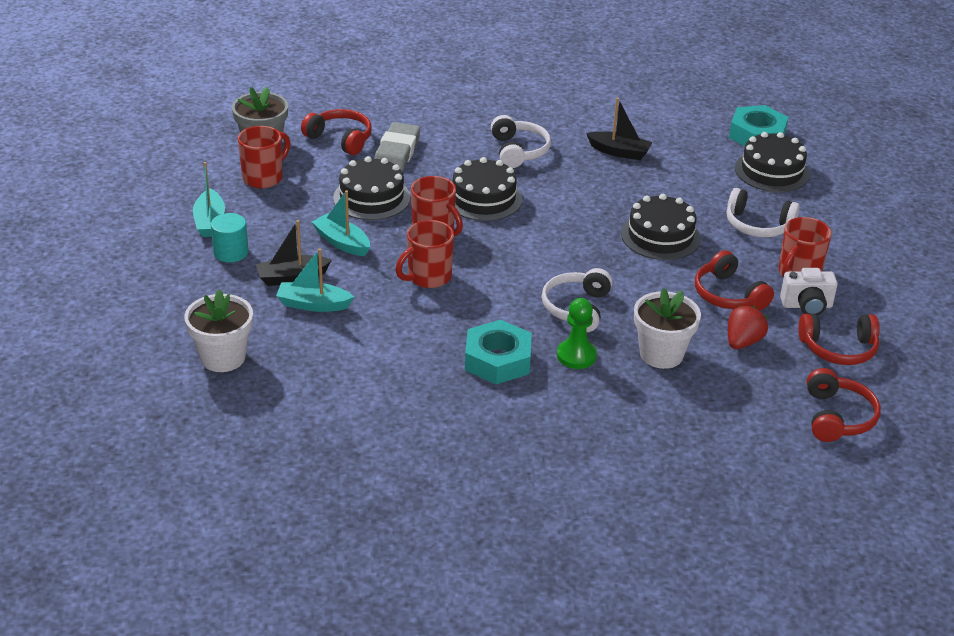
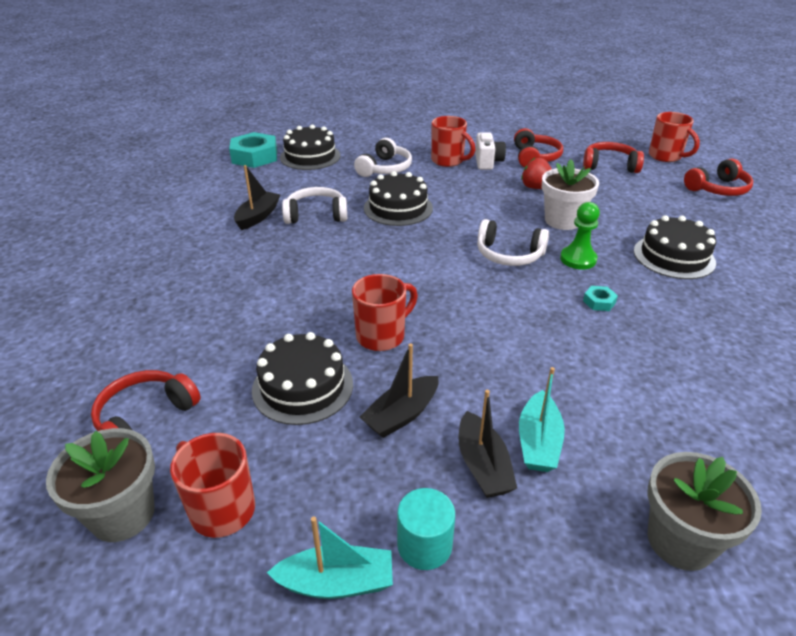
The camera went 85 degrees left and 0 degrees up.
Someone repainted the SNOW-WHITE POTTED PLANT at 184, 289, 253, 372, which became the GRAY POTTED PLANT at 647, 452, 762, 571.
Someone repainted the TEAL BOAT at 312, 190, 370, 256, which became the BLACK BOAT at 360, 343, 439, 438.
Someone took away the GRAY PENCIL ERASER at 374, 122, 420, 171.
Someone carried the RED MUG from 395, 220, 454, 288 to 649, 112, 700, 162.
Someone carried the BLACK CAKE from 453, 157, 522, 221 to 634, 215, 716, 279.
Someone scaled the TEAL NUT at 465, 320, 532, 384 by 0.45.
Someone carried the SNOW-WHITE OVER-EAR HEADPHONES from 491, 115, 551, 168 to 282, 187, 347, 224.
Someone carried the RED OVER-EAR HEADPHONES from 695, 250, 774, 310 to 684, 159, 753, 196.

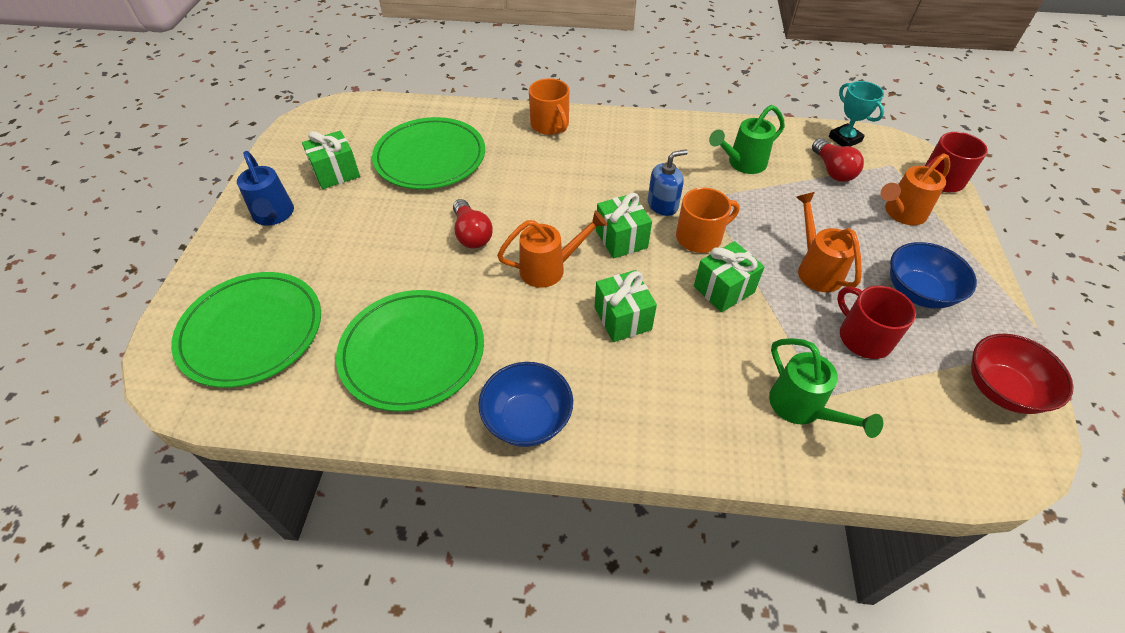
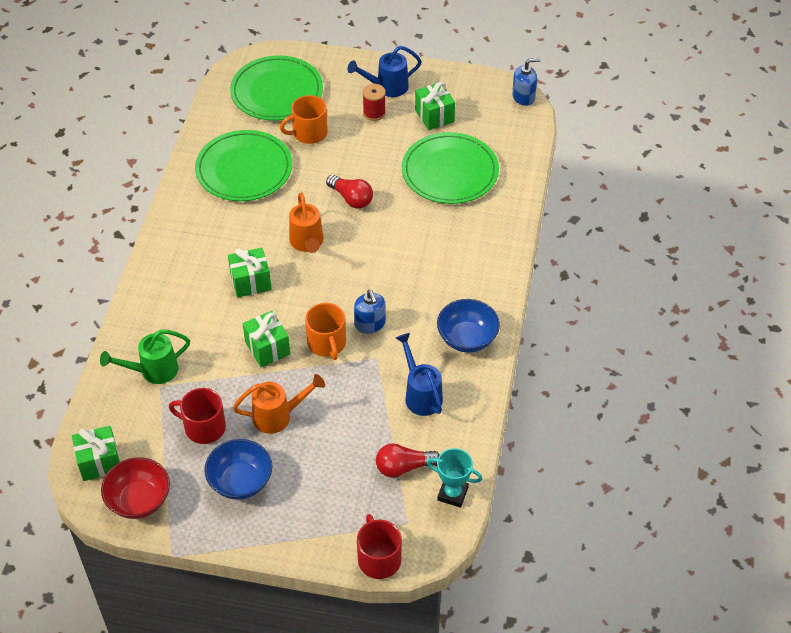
The camera went 95 degrees right and 0 degrees up.
Someone rotated the RED LIGHTBULB at 453, 199, 493, 248 by 120 degrees counterclockwise.
Someone carried the COBALT DEEP DISH from 478, 362, 573, 447 to 437, 299, 500, 353.
Someone carried the BRIGHT ORANGE MUG from 529, 78, 569, 135 to 280, 95, 328, 144.
Someone carried the EMERALD WRAPPED GIFT from 596, 193, 652, 259 to 72, 426, 120, 481.
Someone repainted the EMERALD WATERING POT at 709, 105, 785, 174, which became the COBALT WATERING POT at 396, 333, 443, 416.
Someone rotated the TEAL TROPHY at 829, 81, 884, 147 by 45 degrees clockwise.
Someone rotated the RED MUG at 837, 286, 916, 359 by 135 degrees counterclockwise.
Someone took away the BRIGHT ORANGE WATERING POT at 881, 153, 950, 225.
Someone put down the RED SPOOL at 362, 84, 386, 121.
Someone put down the COBALT SOAP PUMP at 512, 58, 541, 106.

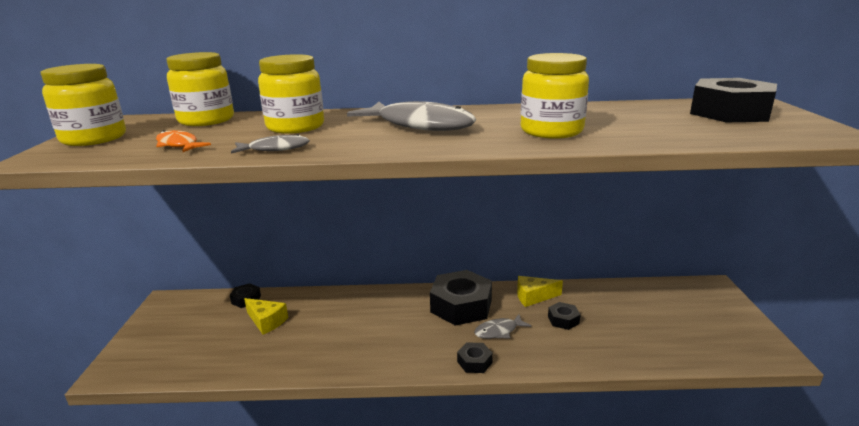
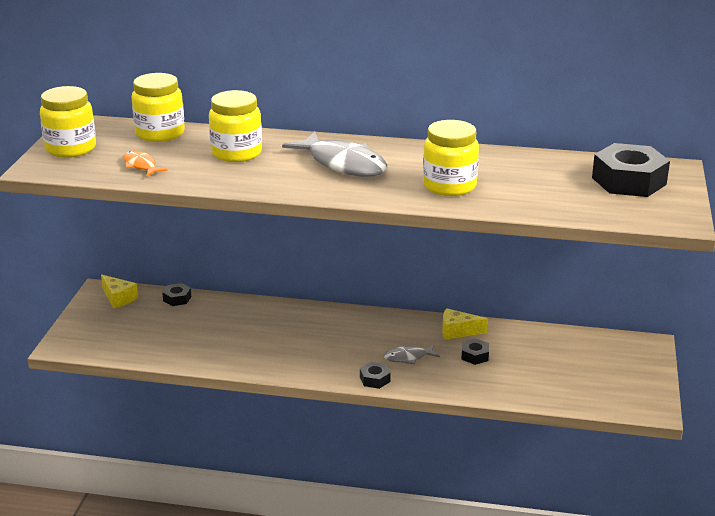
The camera went 10 degrees right and 5 degrees up.
Someone took away the GRAY FISH at 231, 134, 310, 154.
Someone carried the YELLOW CHEESE WEDGE from 244, 298, 288, 335 to 101, 274, 138, 309.
Someone took away the BLACK NUT at 430, 270, 492, 326.

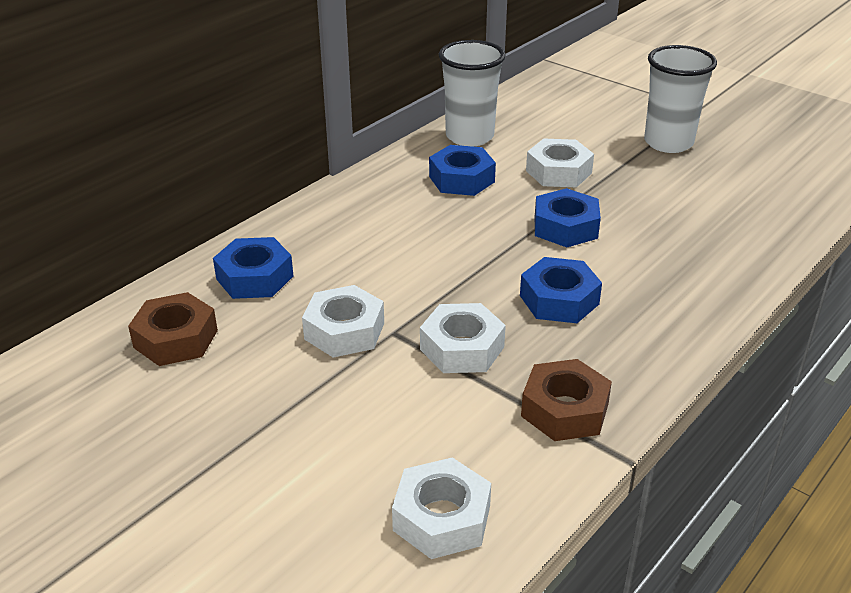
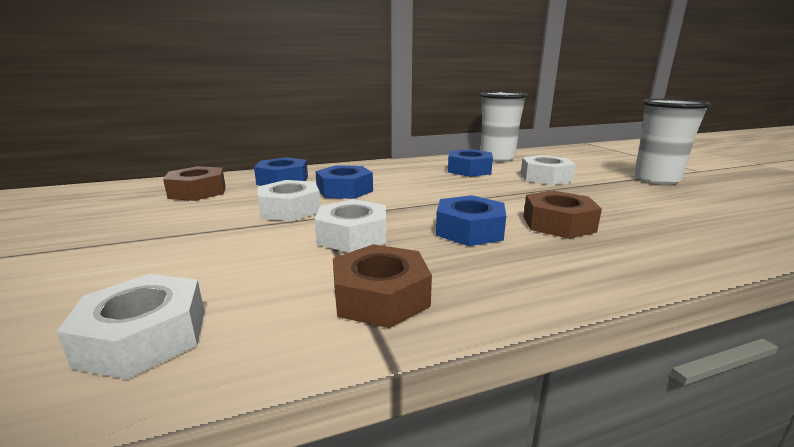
The camera went 30 degrees right and 15 degrees down.
Someone carried the COBALT NUT from 535, 188, 601, 247 to 315, 165, 373, 199.
Someone put down the DARK BROWN NUT at 523, 190, 602, 239.

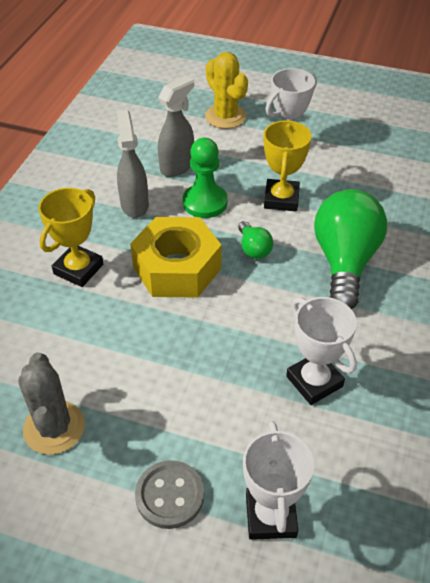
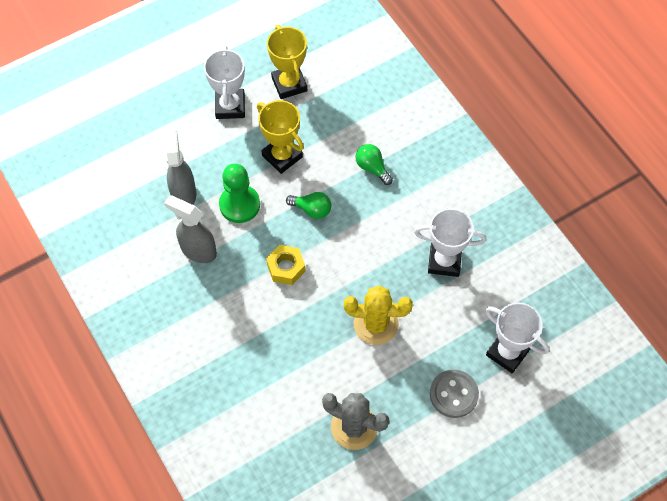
The camera went 50 degrees left and 15 degrees up.
Someone carried the YELLOW TROPHY from 38, 188, 103, 287 to 267, 25, 307, 99.
Someone scaled the YELLOW NUT at 130, 217, 222, 298 by 0.52.
Someone carried the YELLOW CACTUS from 205, 52, 248, 129 to 344, 285, 413, 345.
Someone scaled the EMERALD LIGHTBULB at 314, 189, 387, 309 by 0.45.

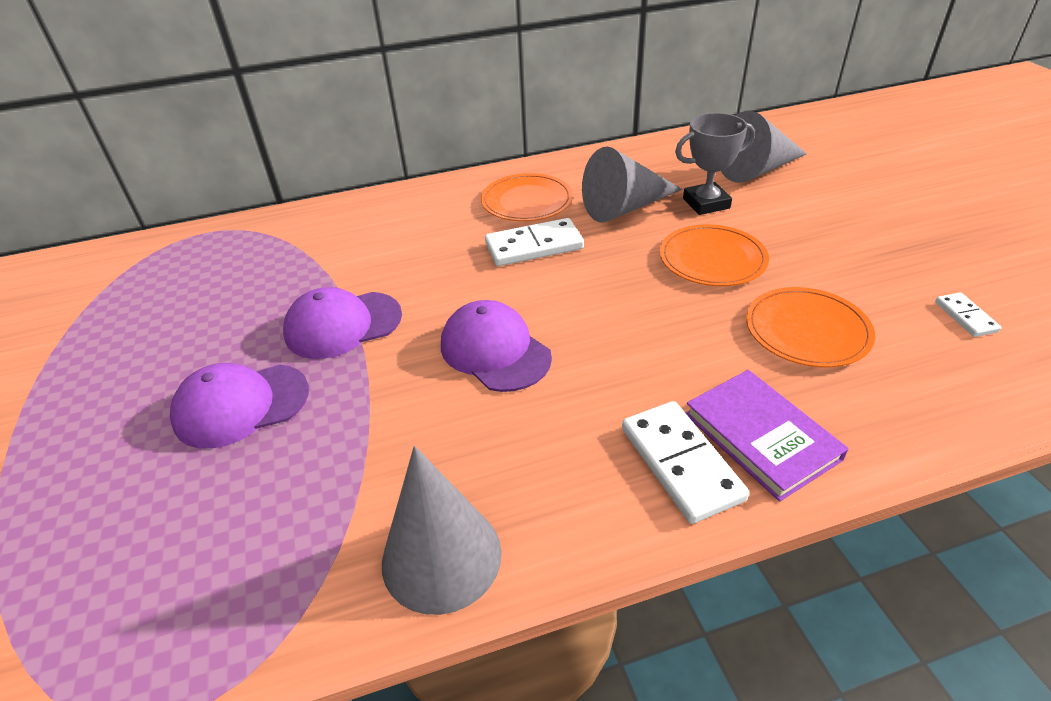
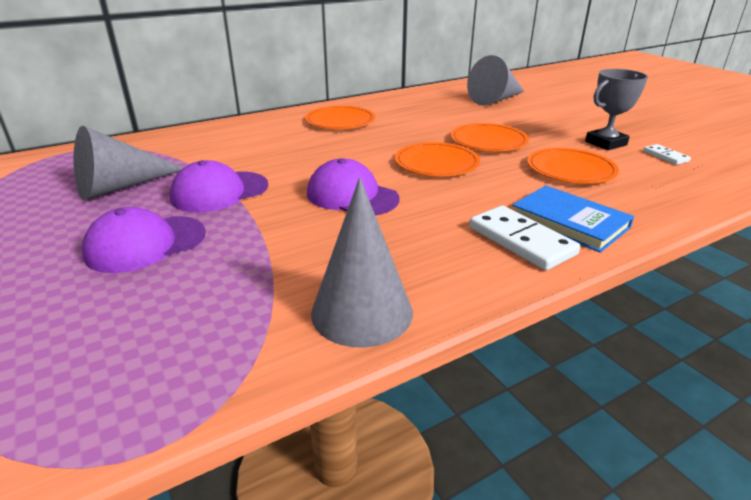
The camera went 15 degrees left and 10 degrees down.
Someone took away the SNOW-WHITE DOMINO PIECE at 485, 218, 584, 266.
Someone carried the GRAY SOLID CONE from 582, 147, 682, 222 to 74, 126, 184, 200.
Someone carried the GRAY TROPHY from 675, 113, 755, 215 to 585, 69, 648, 150.
Someone repainted the VIOLET HARDBACK at 686, 370, 849, 501, which became the COBALT HARDBACK at 512, 185, 634, 253.
Someone put down the BRIGHT ORANGE FLAT DISH at 395, 142, 480, 176.

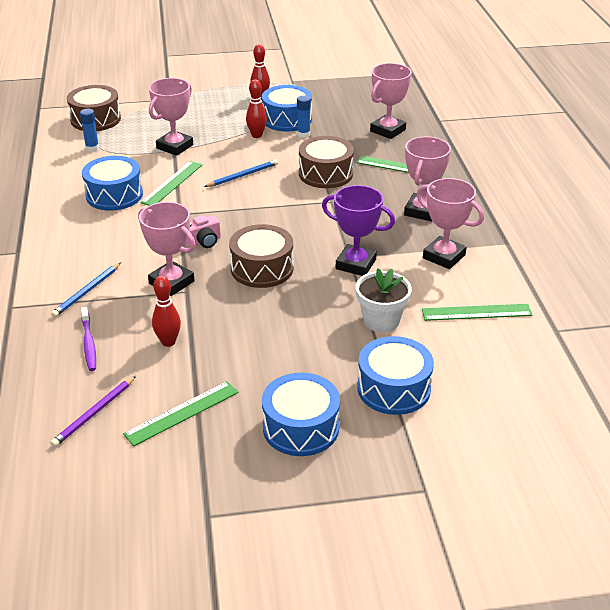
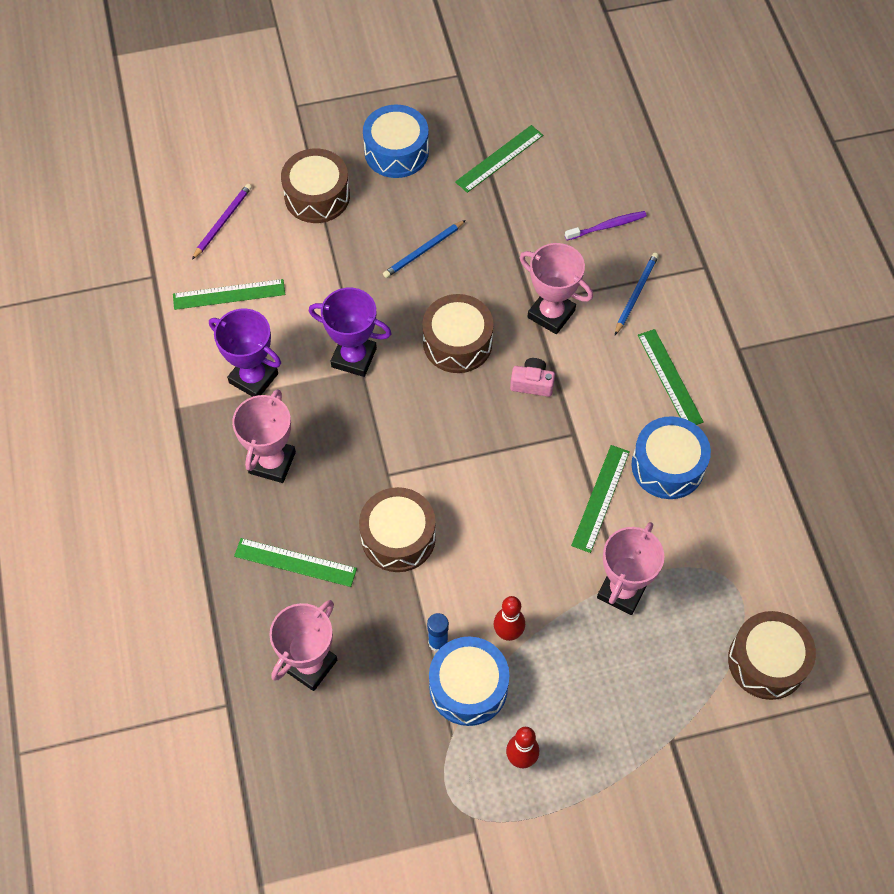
The camera went 175 degrees right and 25 degrees up.
Someone carried the VIOLET PENCIL from 50, 376, 136, 447 to 192, 184, 252, 260.
Someone took away the COBALT GLUE at 80, 109, 99, 152.
Someone rotated the VIOLET TOOTH BRUSH at 81, 307, 96, 371 by 90 degrees clockwise.
Someone took away the RED BOWLING PIN at 152, 276, 181, 347.
Someone rotated the ROSY PHOTO CAMERA at 186, 215, 221, 248 by 45 degrees clockwise.
Someone carried the COBALT PENCIL from 204, 160, 278, 187 to 383, 220, 466, 278.
Someone took away the SNOW-WHITE POTTED PLANT at 356, 268, 412, 332.
Someone repainted the COBALT DRUM at 357, 336, 434, 415, which became the DARK BROWN DRUM at 281, 148, 350, 223.
Someone repainted the ROSY TROPHY at 417, 178, 484, 269, which became the VIOLET TROPHY at 209, 309, 281, 397.
Someone put down the EMERALD STRAIGHTEDGE at 638, 329, 704, 425.

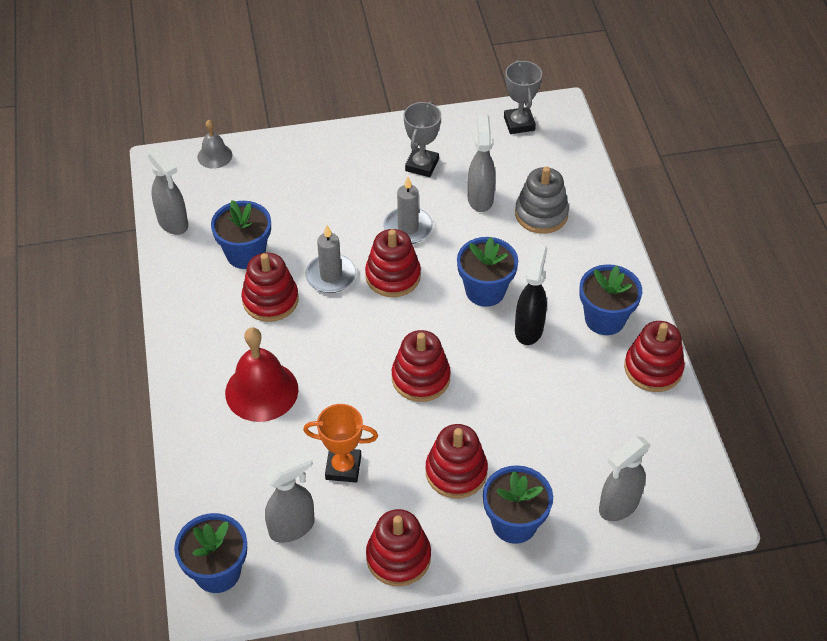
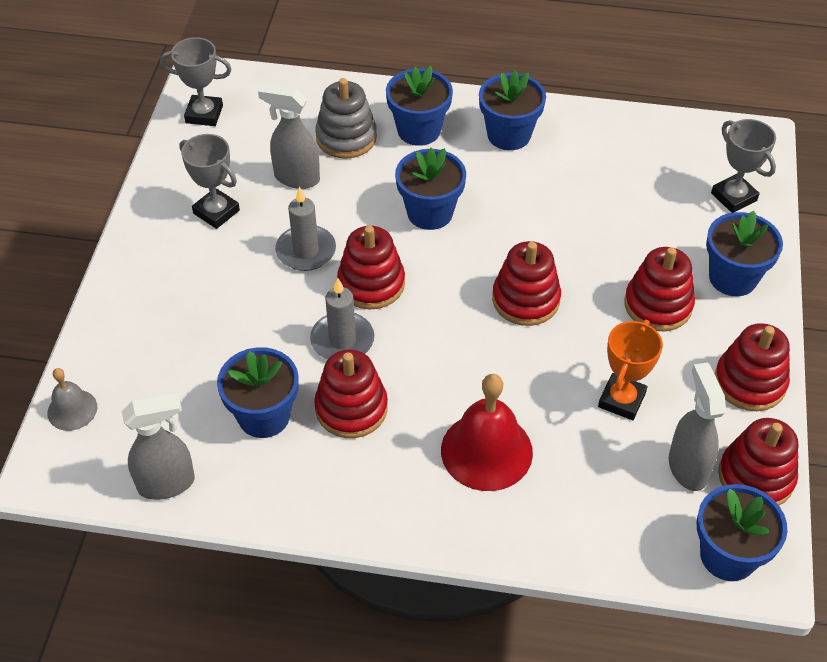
The camera went 70 degrees left and 0 degrees up.
Someone took away the BLACK SPRAY BOTTLE at 515, 244, 547, 345.
Someone swapped the GRAY SPRAY BOTTLE at 599, 437, 651, 521 for the GRAY TROPHY at 711, 119, 776, 213.
Someone carried the RED STACKING RINGS from 624, 321, 685, 392 to 718, 418, 798, 505.
Someone put down the COBALT POTTED PLANT at 386, 66, 453, 146.

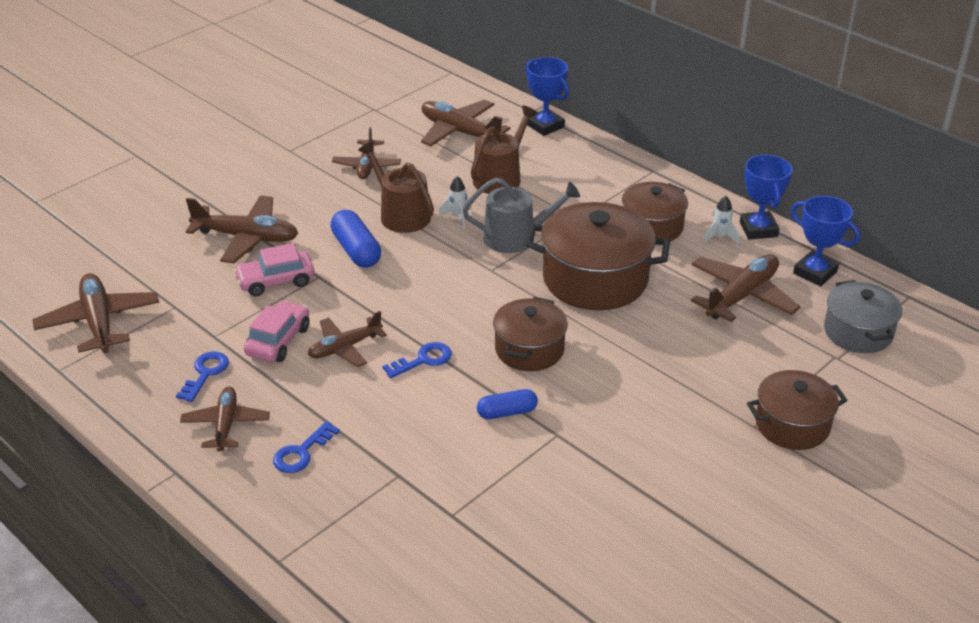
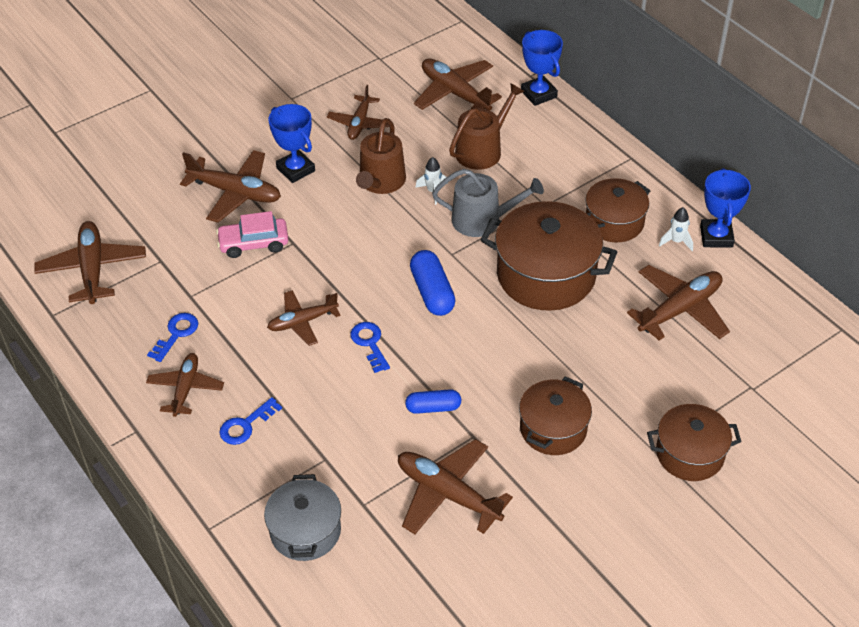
The camera went 10 degrees right and 10 degrees up.
Someone took away the ROSY CAR at 244, 300, 310, 362.
Someone carried the COBALT PILL SHAPE from 331, 210, 381, 268 to 410, 250, 456, 316.
Someone rotated the DARK BROWN WATERING POT at 358, 141, 434, 233 by 135 degrees counterclockwise.
Someone rotated the COBALT KEY at 382, 342, 452, 378 by 90 degrees counterclockwise.
Someone carried the DARK BROWN COOKING POT from 493, 297, 568, 371 to 519, 377, 592, 455.
Someone carried the COBALT TROPHY from 791, 196, 860, 286 to 268, 104, 315, 183.
Someone carried the GRAY COOKING POT from 824, 280, 902, 353 to 264, 474, 341, 561.
Someone put down the DARK BROWN TOY PLANE at 398, 439, 513, 534.

